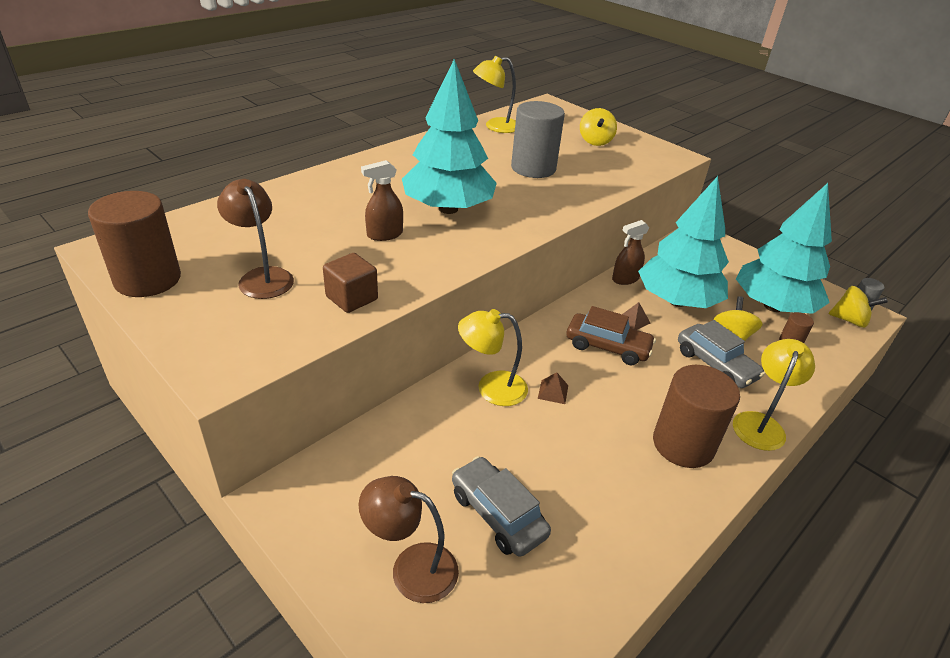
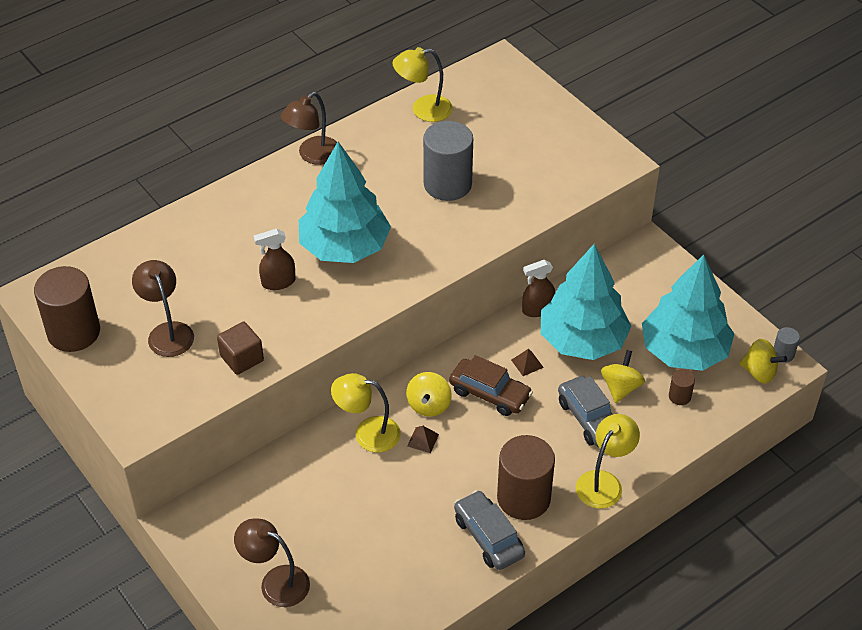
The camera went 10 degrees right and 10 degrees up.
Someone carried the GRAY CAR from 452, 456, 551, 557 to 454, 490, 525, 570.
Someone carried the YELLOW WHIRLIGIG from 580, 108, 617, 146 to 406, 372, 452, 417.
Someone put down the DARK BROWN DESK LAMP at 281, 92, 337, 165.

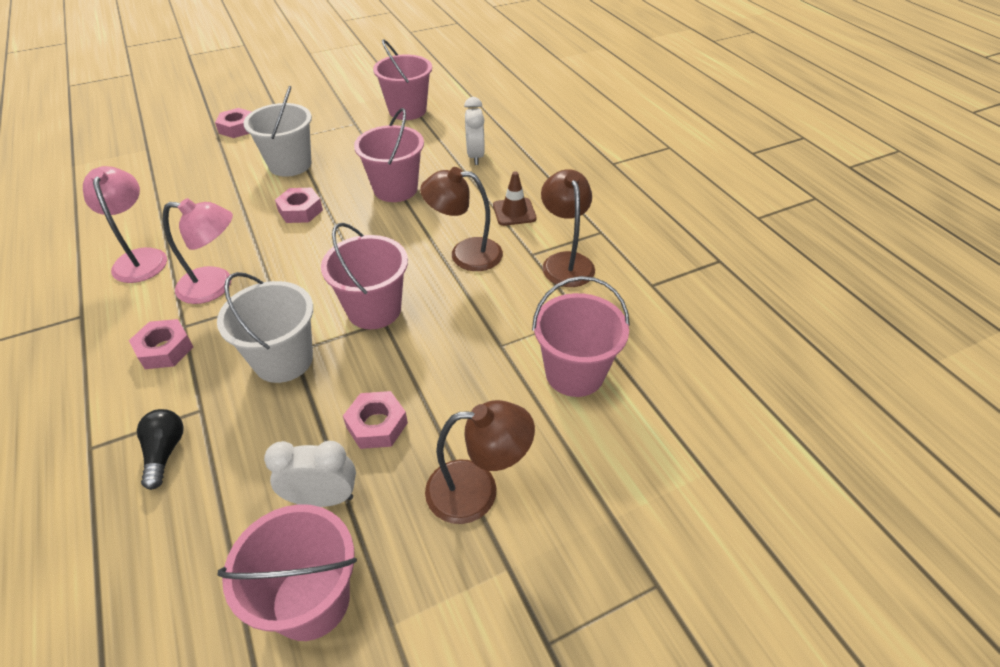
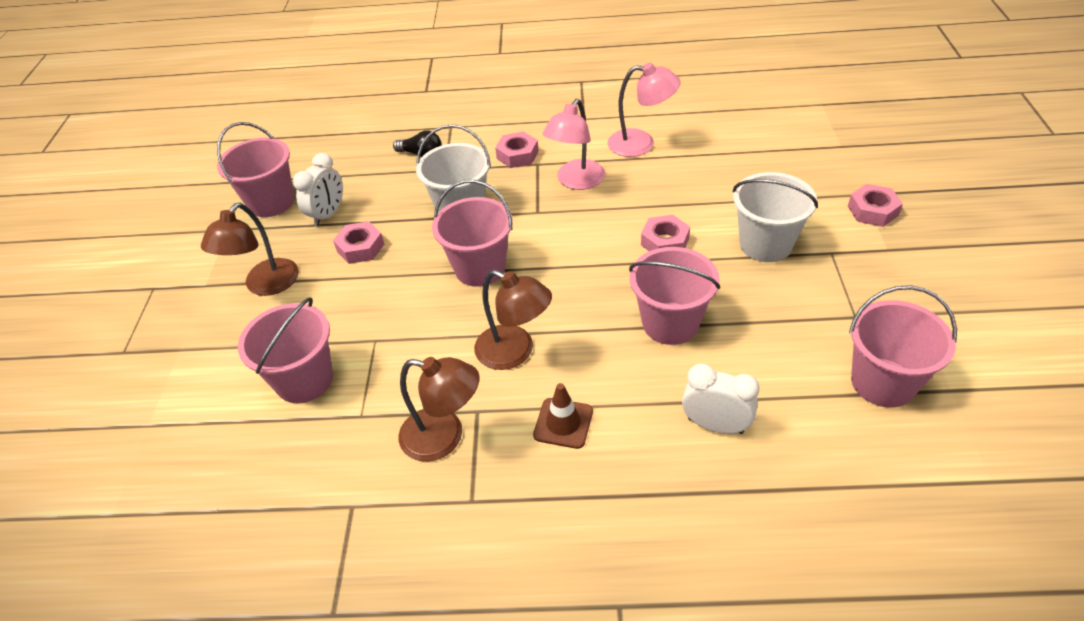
The camera went 120 degrees right and 0 degrees up.
Someone rotated the DARK BROWN DESK LAMP at 420, 167, 503, 271 by 90 degrees clockwise.

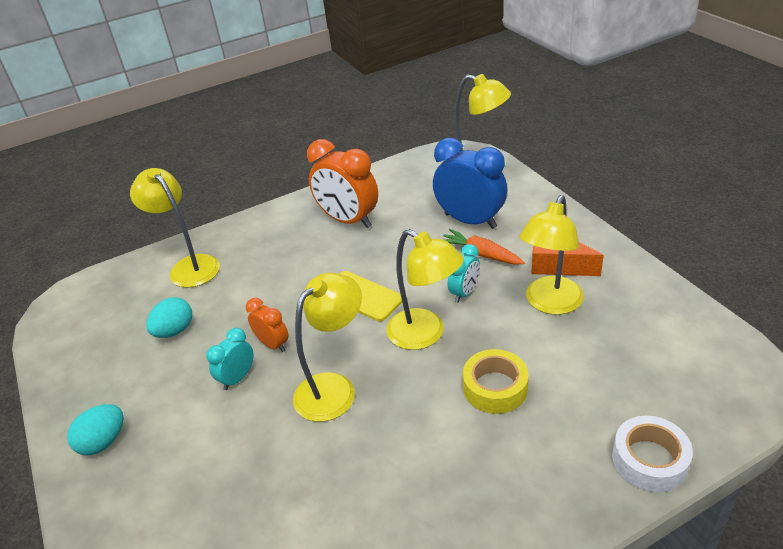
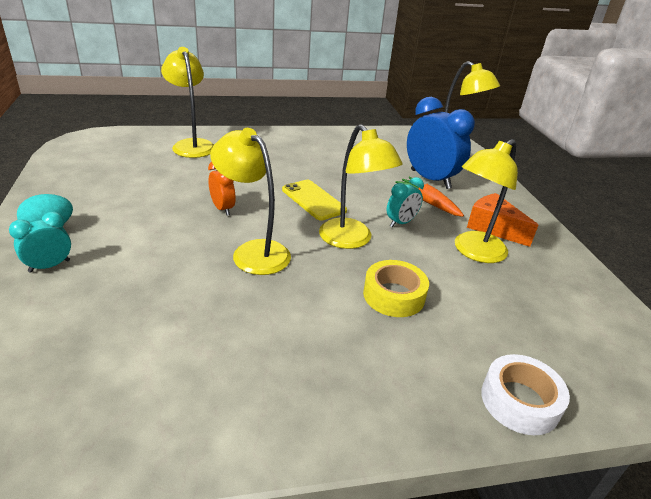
The camera went 10 degrees right and 5 degrees down.
Someone took away the TEAL EGG SHAPE at 146, 297, 192, 338.
Someone carried the TEAL BEDSIDE CLOCK from 206, 328, 253, 390 to 9, 212, 71, 273.
Someone rotated the YELLOW DESK LAMP at 293, 273, 362, 422 by 105 degrees counterclockwise.
Someone took away the BRIGHT ORANGE BEDSIDE CLOCK at 307, 139, 378, 228.

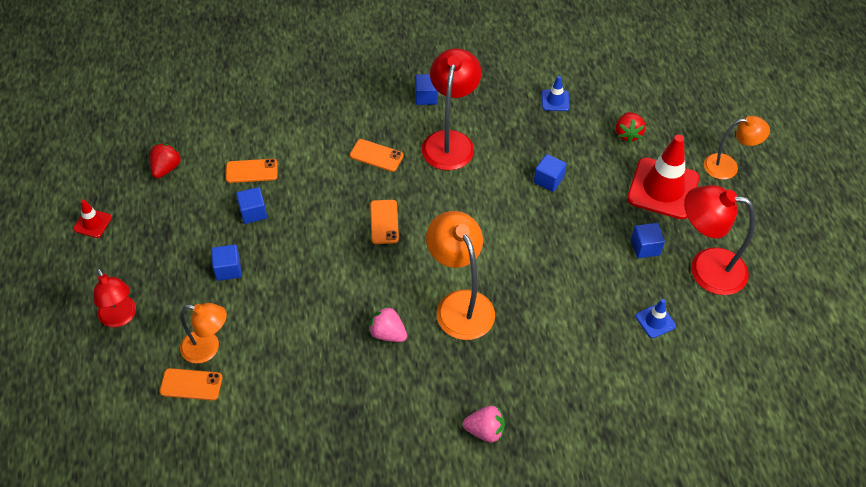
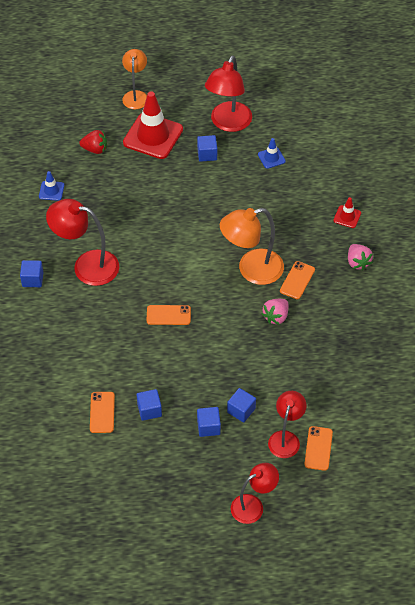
The camera went 85 degrees left and 0 degrees up.
Someone carried the RED TRAFFIC CONE from 73, 200, 112, 238 to 333, 197, 361, 228.
Someone took away the RED TOY STRAWBERRY at 150, 143, 181, 178.
Someone repainted the BRIGHT ORANGE DESK LAMP at 180, 303, 227, 364, which became the RED DESK LAMP at 268, 391, 307, 458.
Someone carried the BRIGHT ORANGE PHONE from 350, 139, 403, 172 to 280, 261, 315, 299.
Someone rotated the ROSY TOY STRAWBERRY at 463, 406, 505, 442 by 150 degrees clockwise.
Someone carried the COBALT CUBE from 534, 154, 567, 192 to 227, 388, 256, 422.

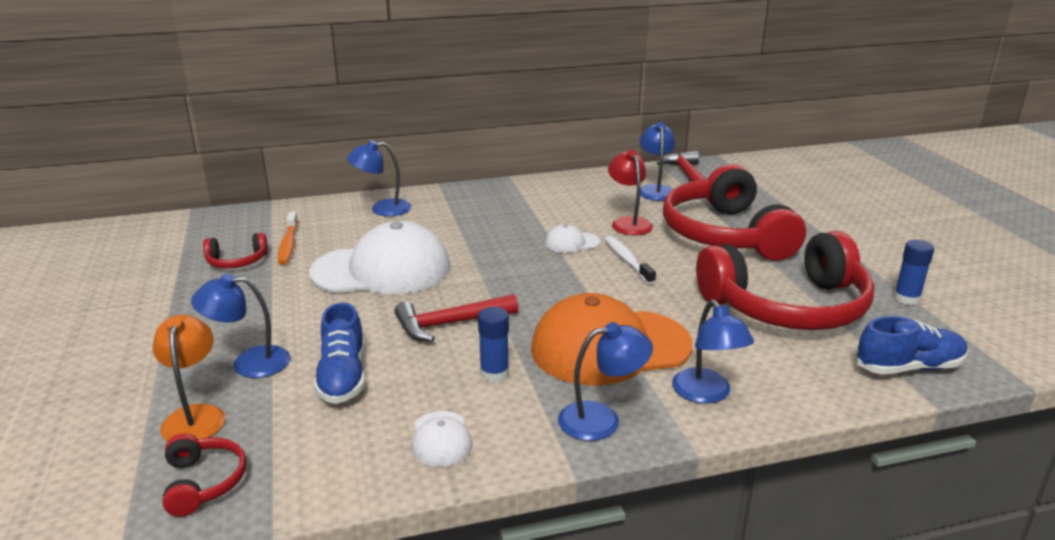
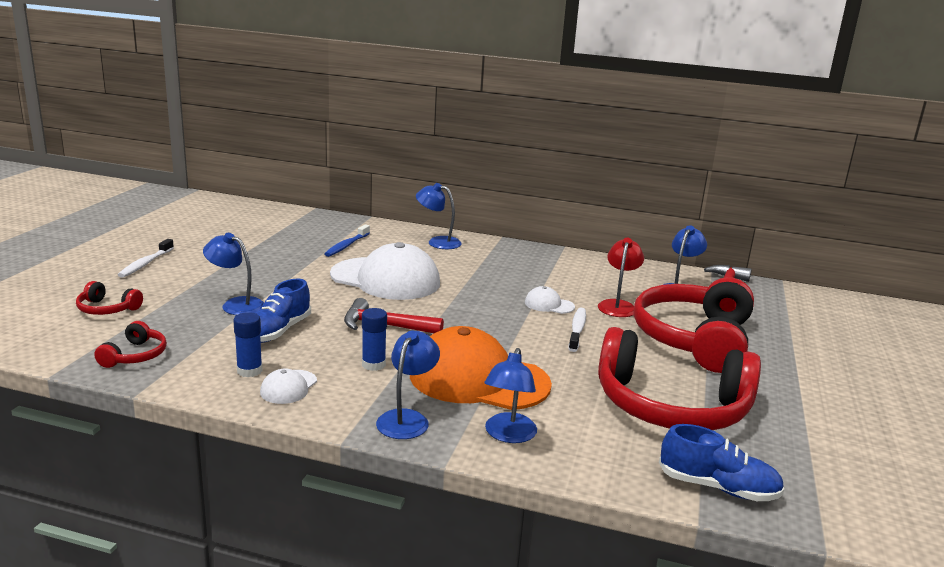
The camera went 30 degrees right and 5 degrees down.
Someone took away the BRIGHT ORANGE DESK LAMP at 152, 315, 225, 441.
Someone carried the RED OVER-EAR HEADPHONES from 203, 233, 268, 269 to 76, 281, 143, 315.
Someone repainted the BRIGHT ORANGE TOOTH BRUSH at 278, 212, 298, 265, which became the COBALT TOOTH BRUSH at 324, 224, 370, 257.
Someone rotated the COBALT DESK LAMP at 558, 322, 653, 441 by 90 degrees counterclockwise.
Someone carried the COBALT GLUE from 894, 240, 934, 305 to 233, 312, 262, 377.
Someone put down the SNOW-WHITE TOOTH BRUSH at 118, 239, 174, 278.

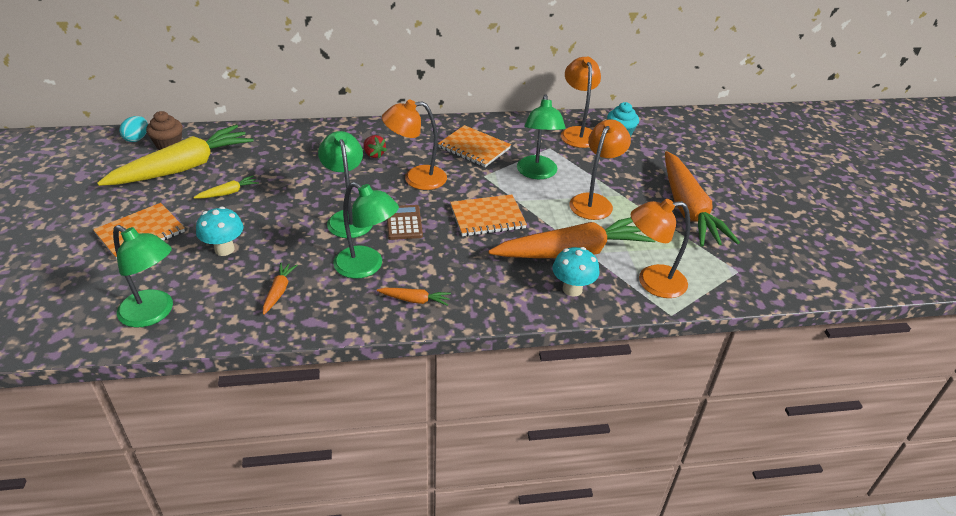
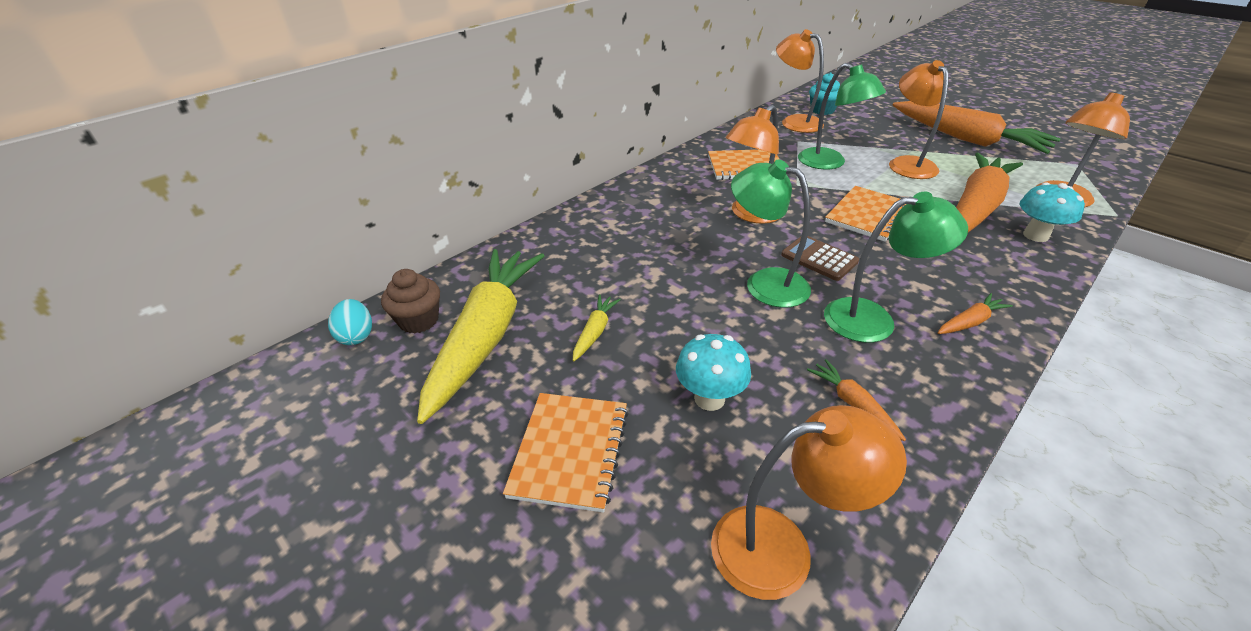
The camera went 35 degrees left and 0 degrees up.
Someone repainted the EMERALD DESK LAMP at 113, 225, 173, 328, which became the BRIGHT ORANGE DESK LAMP at 711, 405, 907, 600.
Someone took away the RED TOY STRAWBERRY at 363, 135, 387, 159.

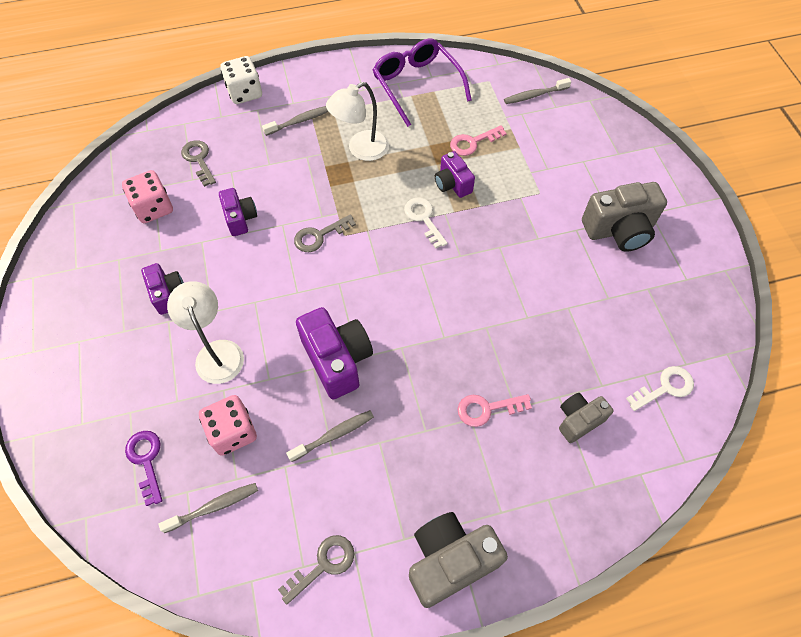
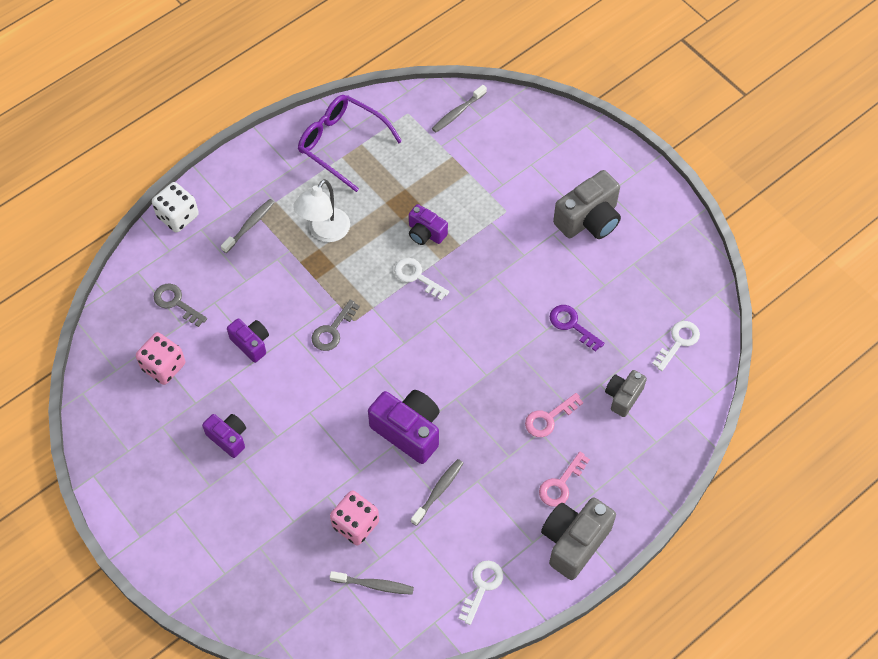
The camera went 25 degrees left and 0 degrees up.
Someone carried the VIOLET KEY from 125, 431, 162, 506 to 550, 305, 605, 352.
Someone rotated the GRAY TOOTH BRUSH at 158, 483, 258, 533 by 60 degrees clockwise.
Someone took away the SNOW-WHITE DESK LAMP at 167, 281, 244, 384.
Someone repainted the GRAY KEY at 278, 535, 354, 605, which became the SNOW-WHITE KEY at 458, 560, 503, 625.
Someone carried the ROSY KEY from 450, 125, 507, 156 to 539, 452, 590, 507.

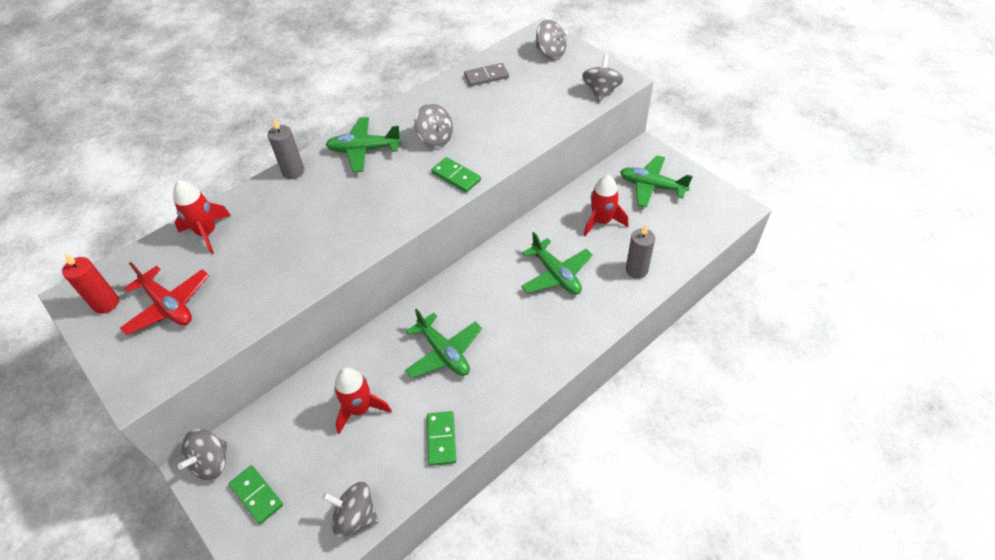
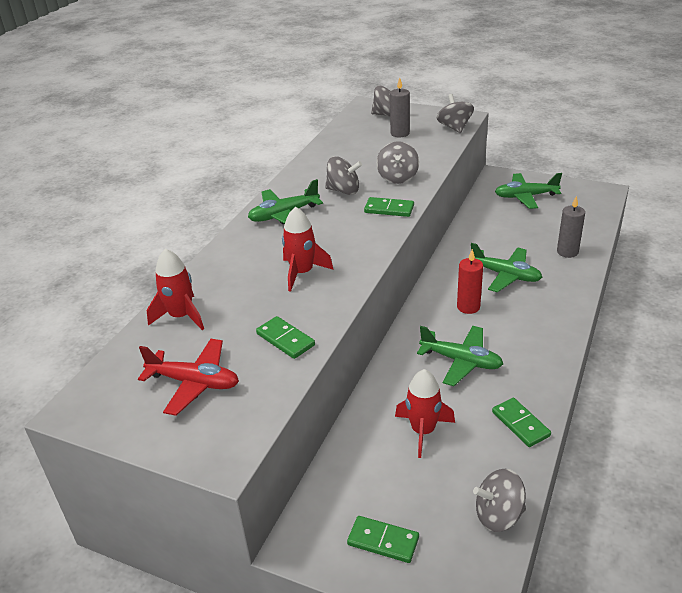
The camera went 25 degrees left and 15 degrees down.
Someone carried the RED PILLAR CANDLE from 62, 254, 119, 314 to 457, 249, 483, 314.
Someone carried the GRAY WHIRLIGIG from 178, 429, 227, 481 to 377, 141, 419, 184.
Someone carried the GRAY PILLAR CANDLE from 268, 118, 304, 179 to 390, 78, 410, 137.
Someone took away the GRAY DOMINO PIECE at 464, 63, 509, 86.
Someone carried the RED SPACESHIP from 584, 175, 628, 236 to 282, 207, 334, 292.
Someone put down the EMERALD DOMINO PIECE at 256, 316, 315, 359.

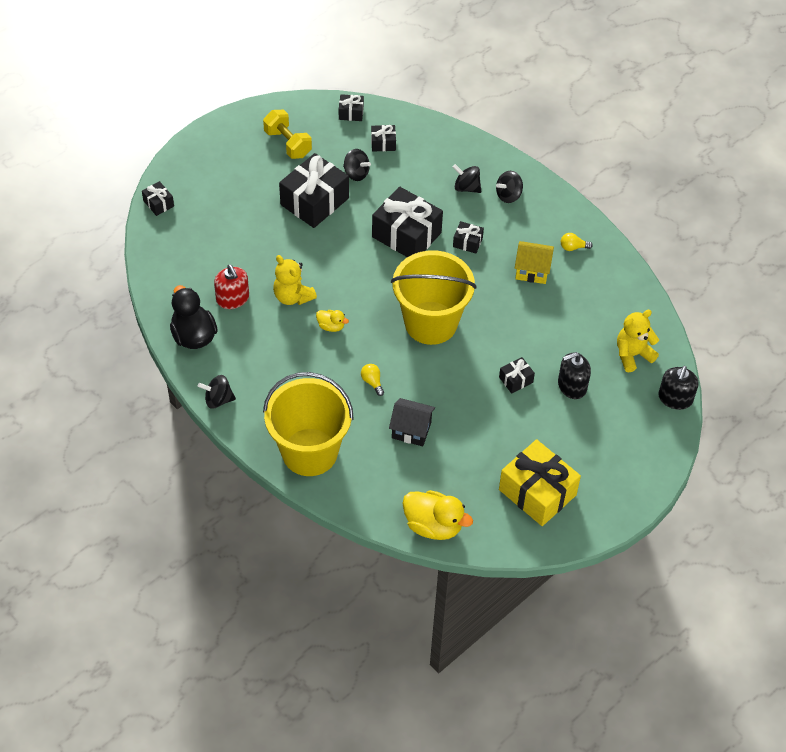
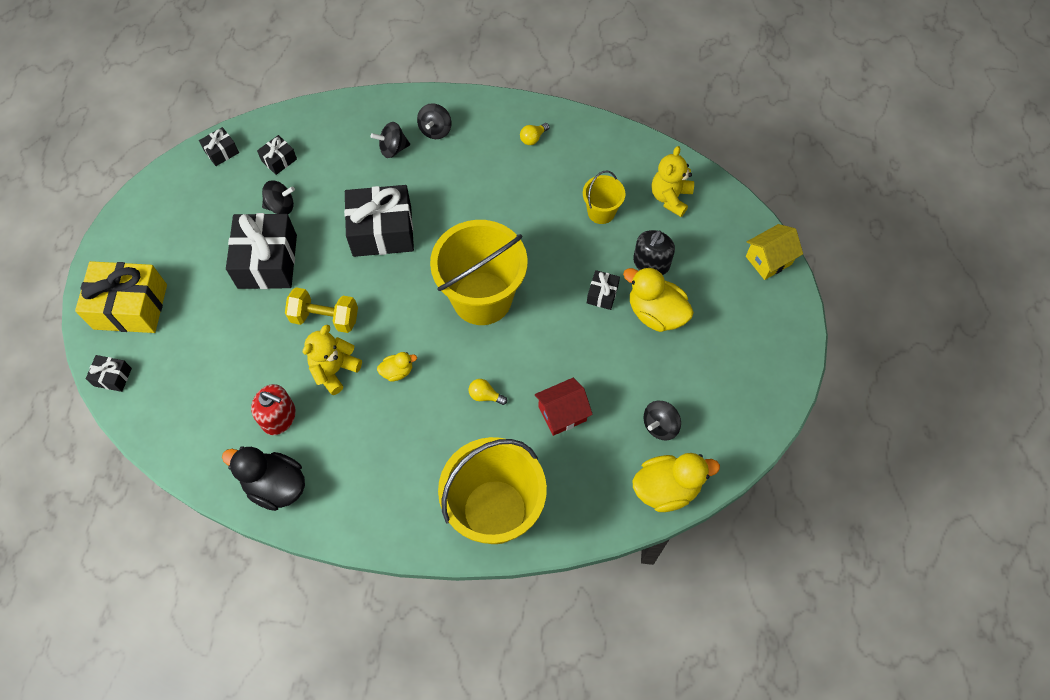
The camera went 40 degrees left and 10 degrees up.
Someone carried the BLACK WHIRLIGIG from 198, 375, 236, 409 to 644, 401, 681, 440.
Someone carried the YELLOW DUMBBELL from 263, 109, 312, 159 to 285, 287, 358, 333.
Someone rotated the YELLOW STUFFED BEAR at 273, 255, 317, 305 by 120 degrees clockwise.
Someone repainted the BLACK TOY HOUSE at 389, 398, 435, 446, which became the RED TOY HOUSE at 535, 378, 593, 436.
Someone took away the BLACK WRAPPED GIFT at 453, 221, 484, 253.
Someone carried the YELLOW WRAPPED GIFT from 499, 439, 581, 526 to 75, 261, 167, 333.
Someone carried the YELLOW TOY HOUSE from 515, 241, 554, 284 to 746, 224, 803, 280.
Someone took away the BLACK SOAP PUMP at 658, 366, 699, 410.
Someone put down the YELLOW SAND BUCKET at 583, 171, 625, 224.
Someone put down the YELLOW DUCK at 623, 267, 694, 332.

